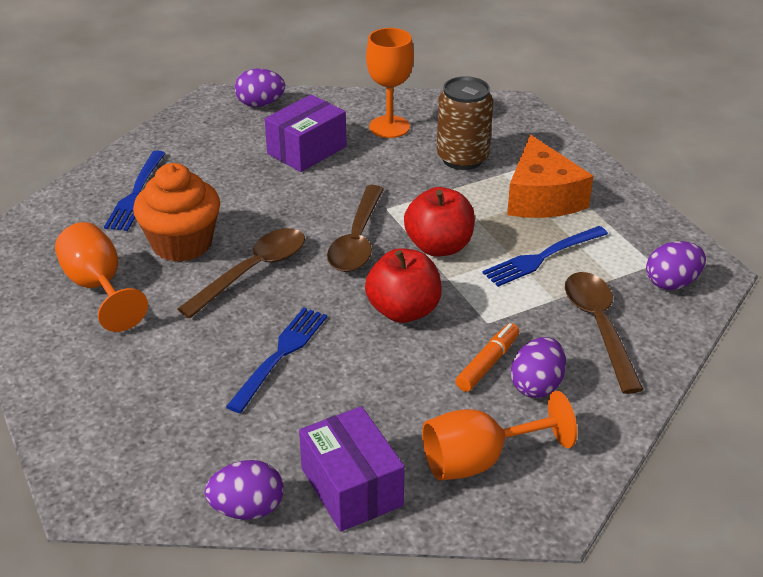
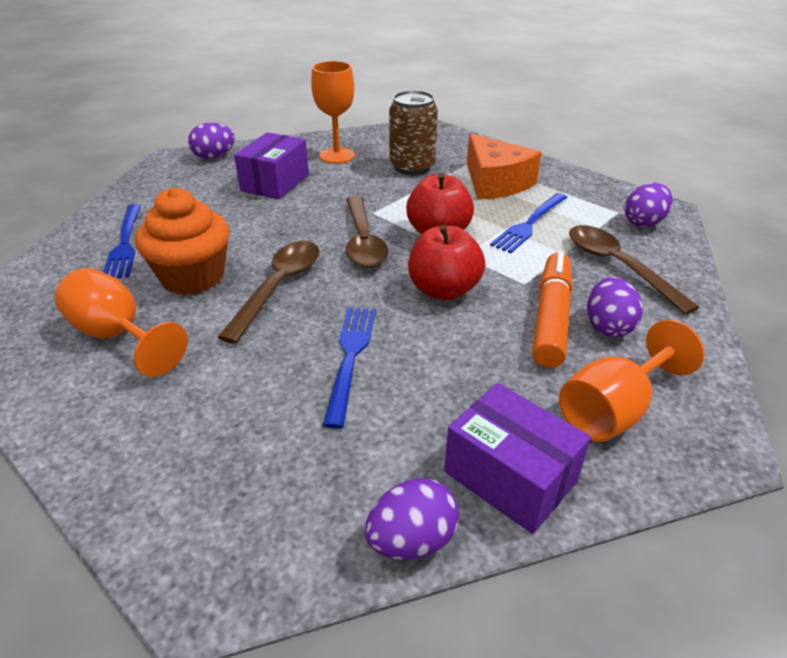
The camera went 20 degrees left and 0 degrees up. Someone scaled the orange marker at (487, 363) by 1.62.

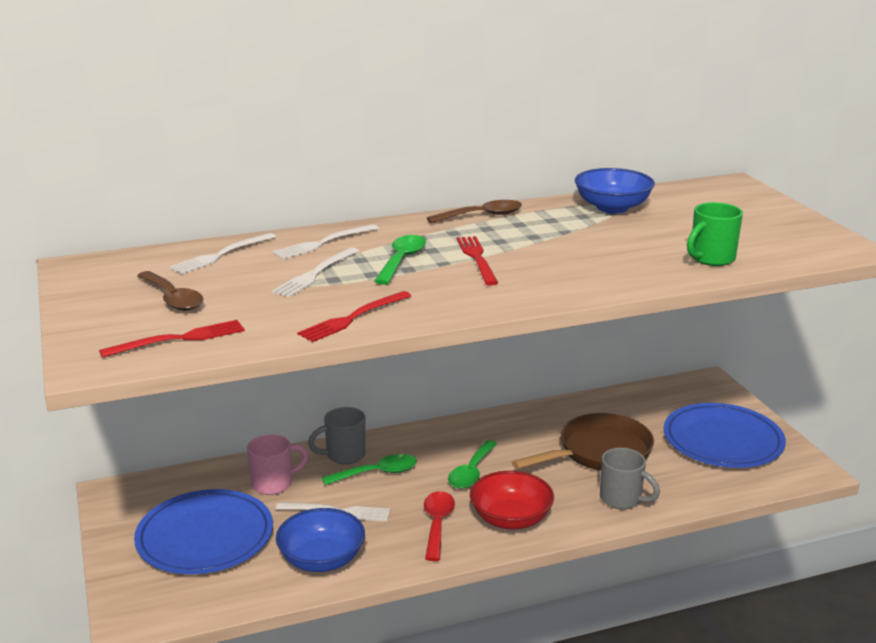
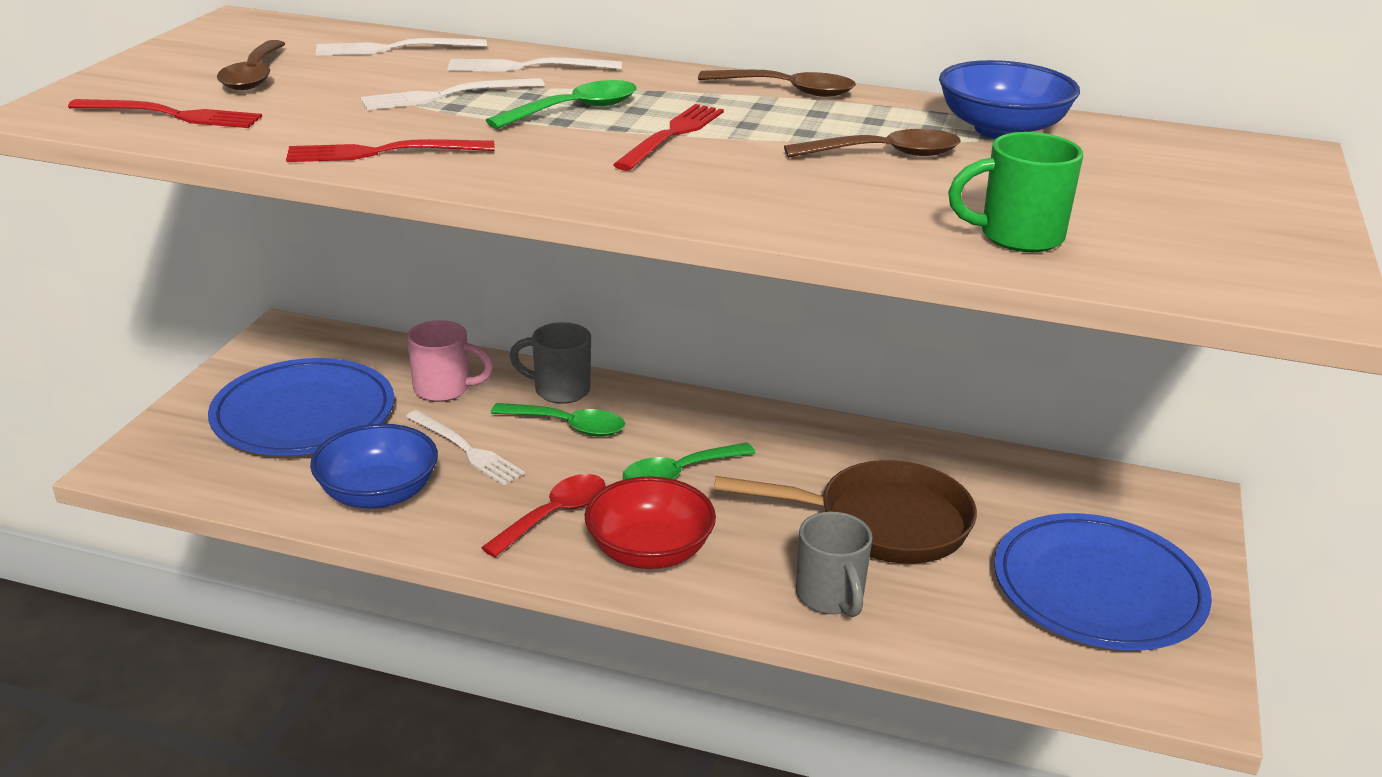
The camera went 35 degrees right and 5 degrees up. Someone put down the brown spoon at (884, 154).

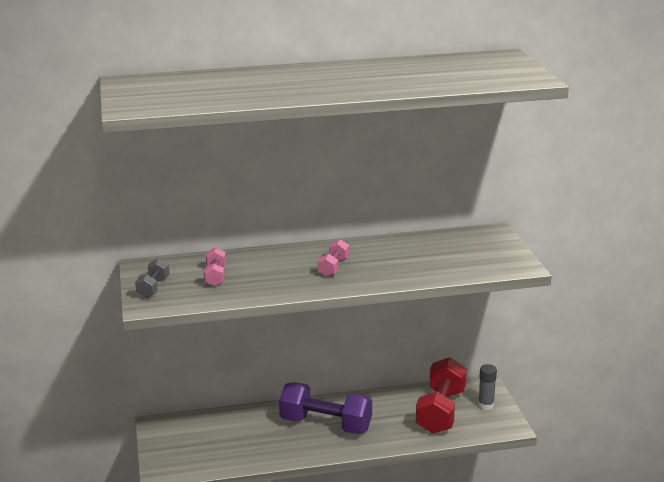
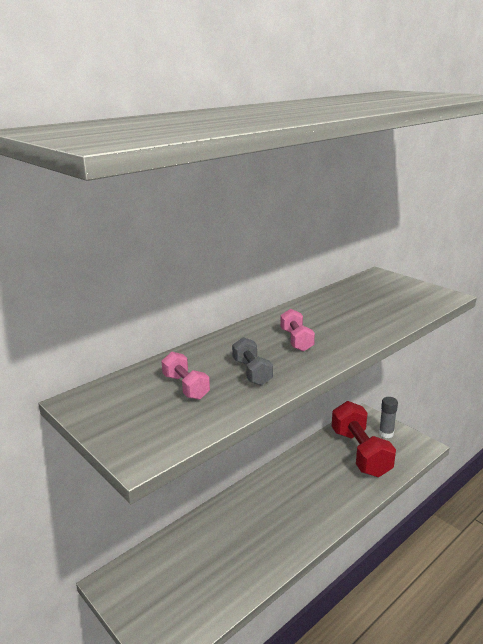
The camera went 30 degrees left and 0 degrees up. Someone carried the grey dumbbell from (153, 288) to (252, 372). Someone took away the purple dumbbell at (325, 425).

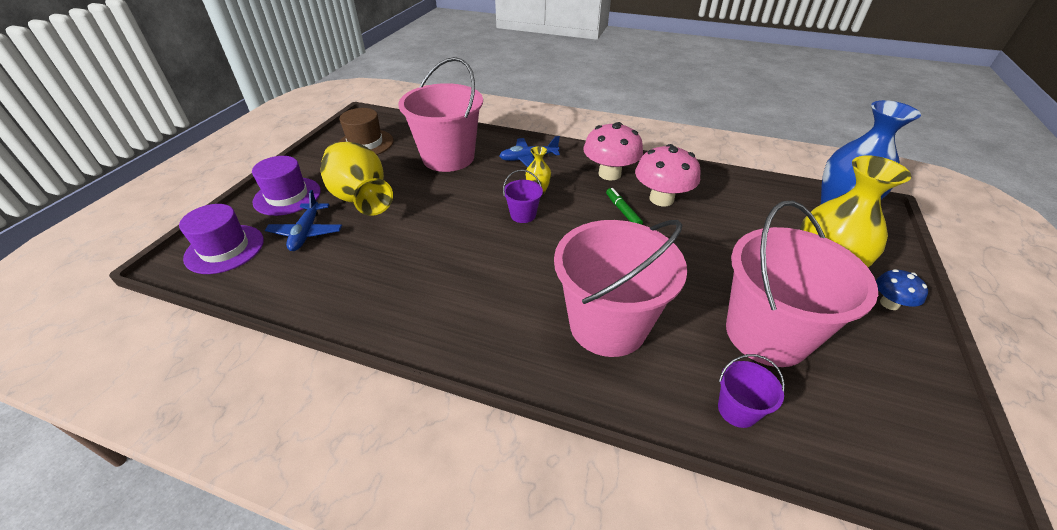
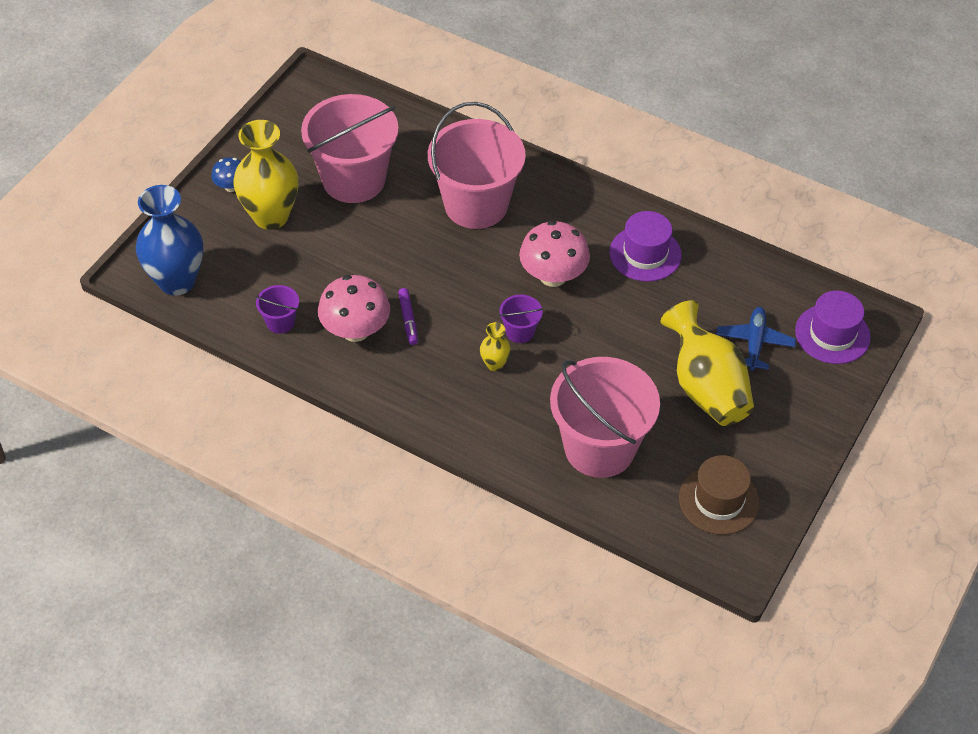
The camera went 170 degrees left and 10 degrees up. Someone carried the purple hat from (287, 196) to (645, 254). Someone took away the blue plane at (528, 159). Someone carried the pink mushroom from (609, 174) to (553, 276). Someone repainted the green marker at (622, 211), which became the purple marker at (408, 319). Someone carried the purple bucket from (737, 410) to (280, 322).

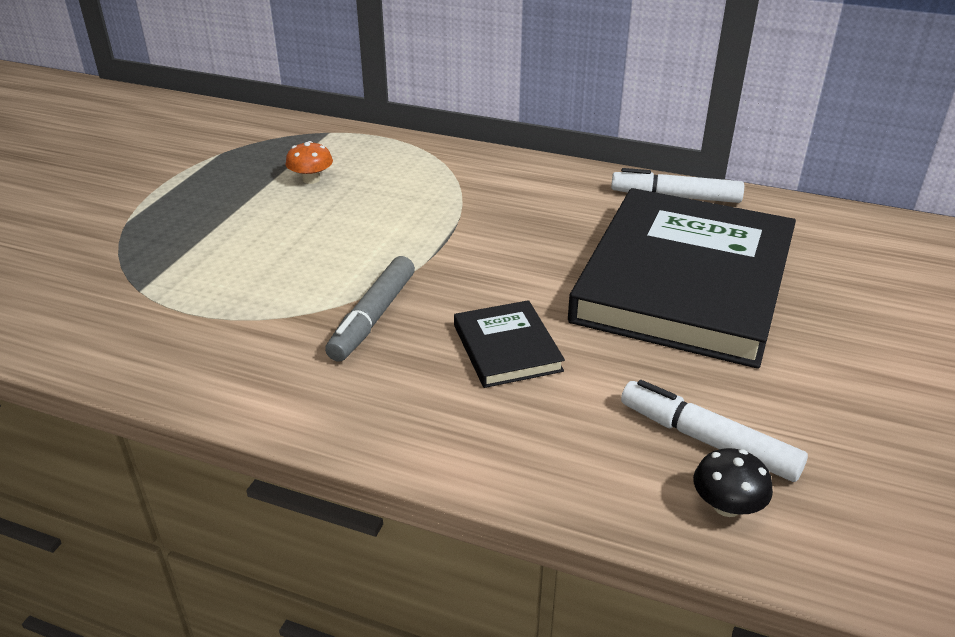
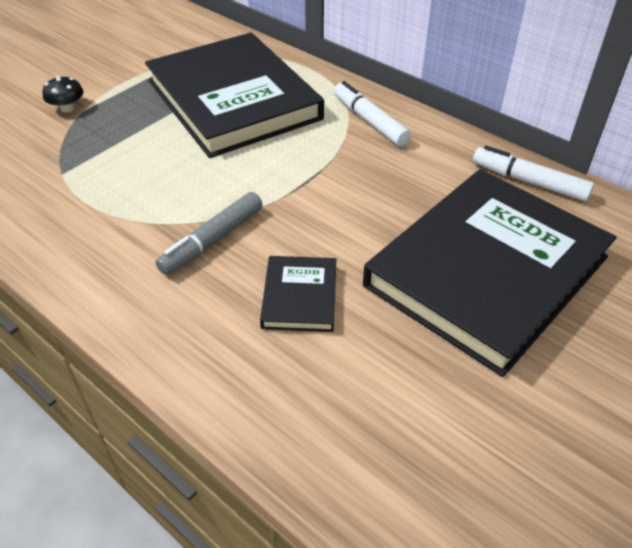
The camera went 20 degrees right and 10 degrees up. Someone swapped the orange mushroom at (311, 179) for the black book at (234, 100). Someone carried the white marker from (707, 440) to (369, 121). Someone carried the black mushroom from (727, 506) to (67, 108).

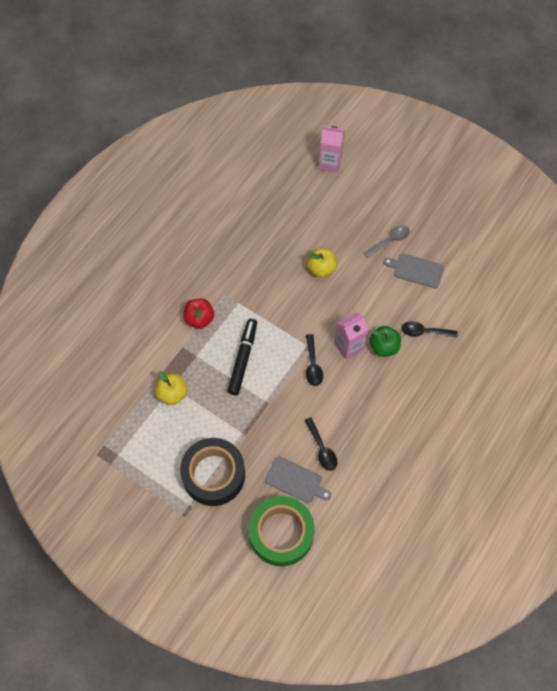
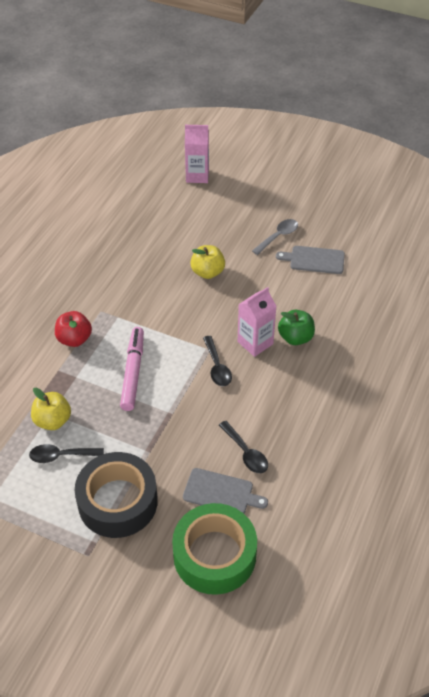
The camera went 10 degrees left and 15 degrees down. Someone repainted the black marker at (243, 359), which became the pink marker at (133, 372). Someone carried the black spoon from (424, 332) to (61, 456).

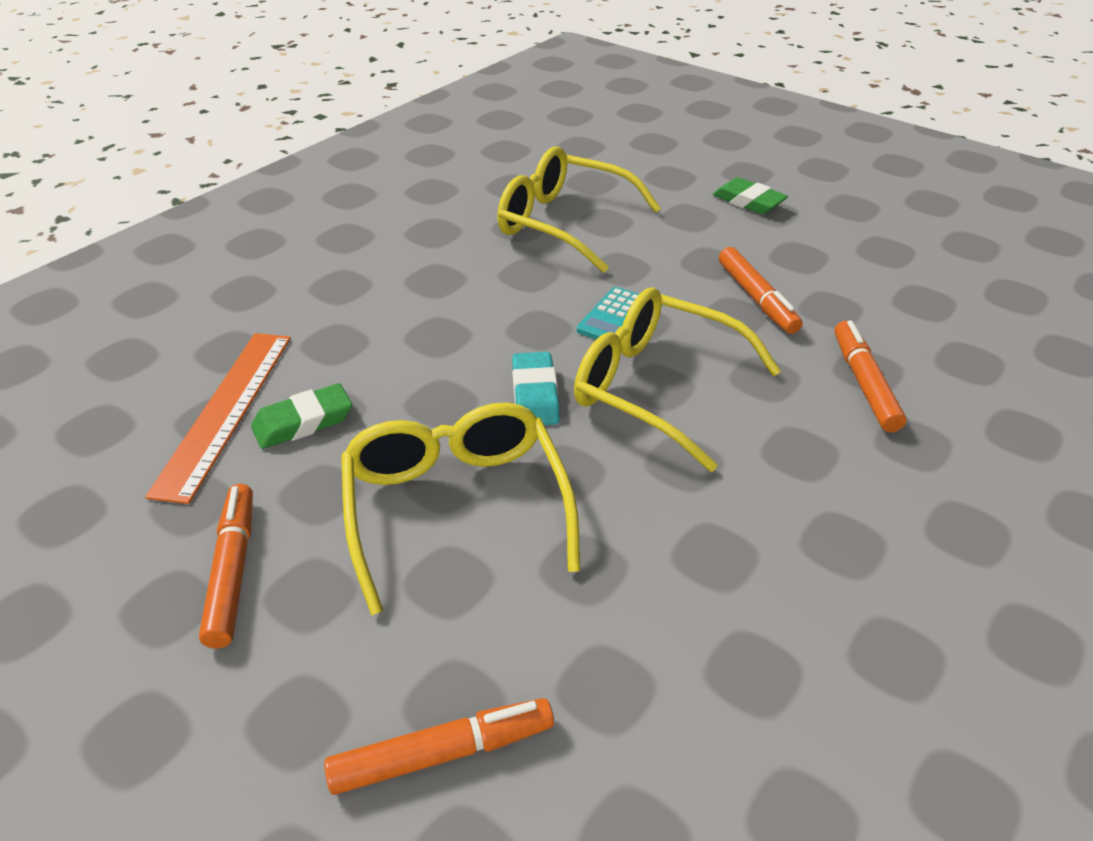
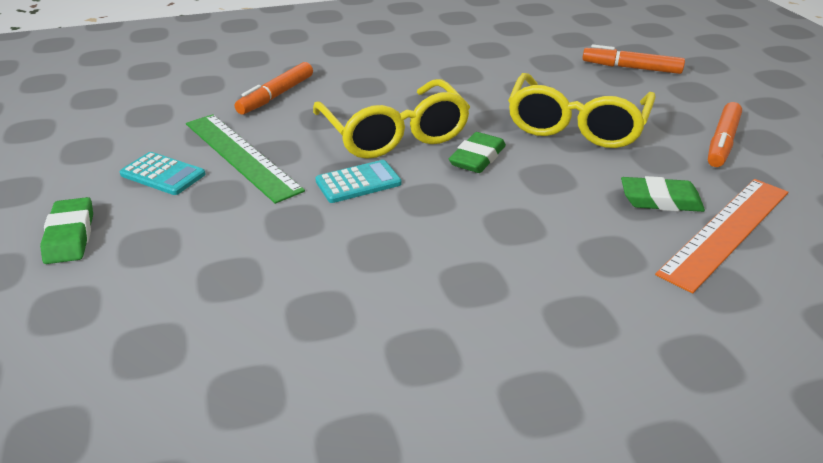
The camera went 145 degrees left and 5 degrees down. Someone took away the yellow glasses at (563, 223). Someone repainted the turquoise eraser at (535, 395), which became the green eraser at (477, 158). Someone swapped the orange marker at (756, 298) for the green ruler at (241, 155). Someone put down the turquoise calculator at (163, 174).

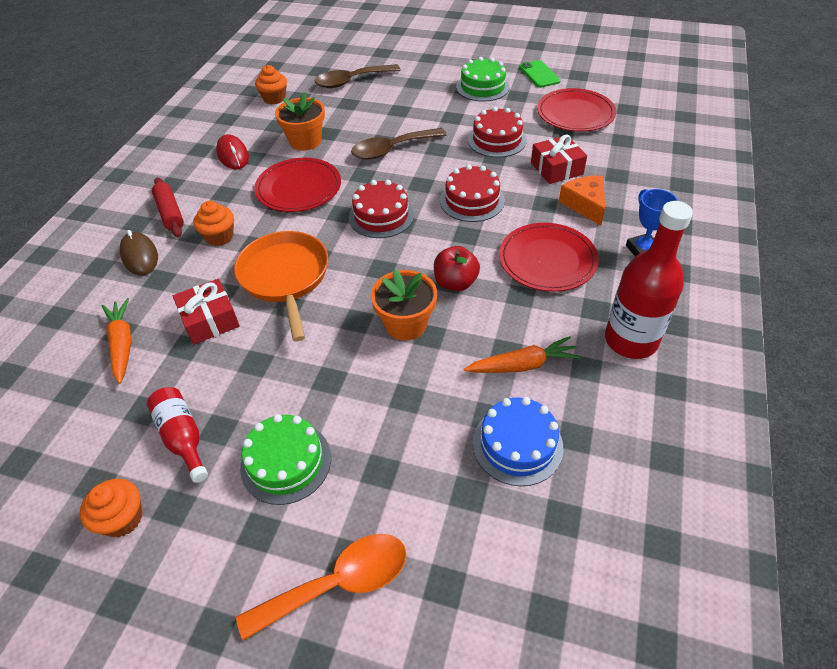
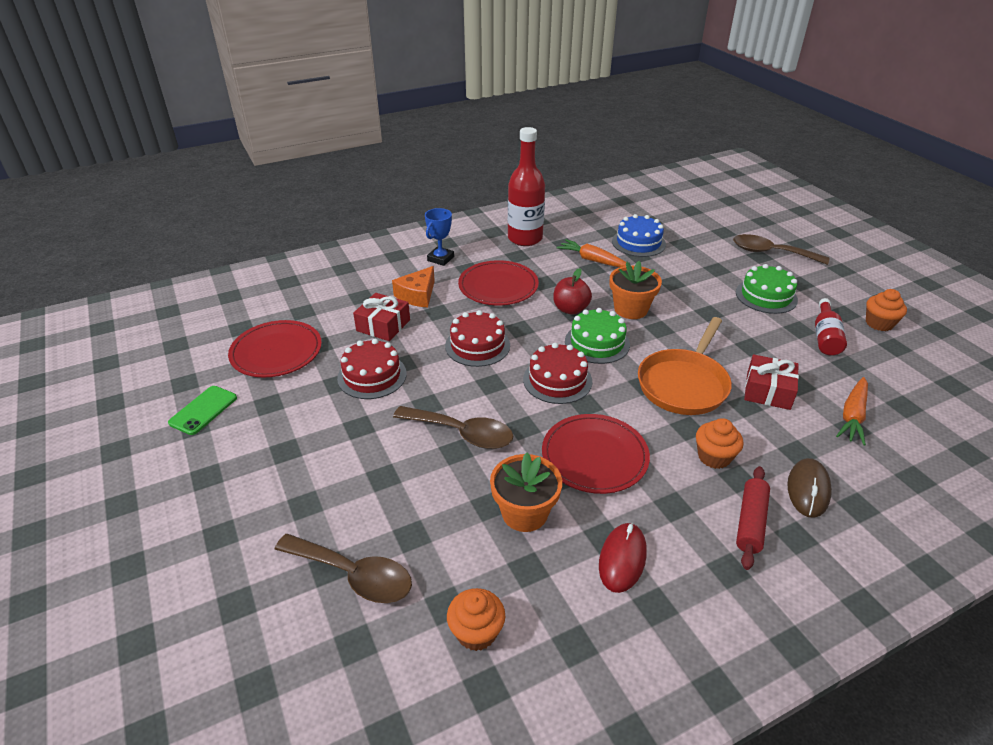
The camera went 135 degrees left and 10 degrees down. Someone repainted the orange spoon at (338, 583), which became the brown spoon at (771, 253). Someone carried the green cake from (482, 87) to (597, 343).

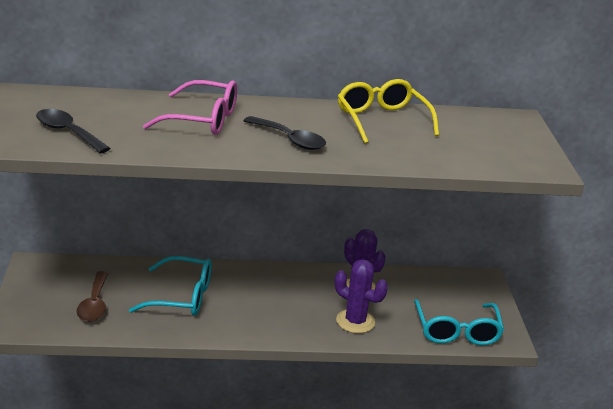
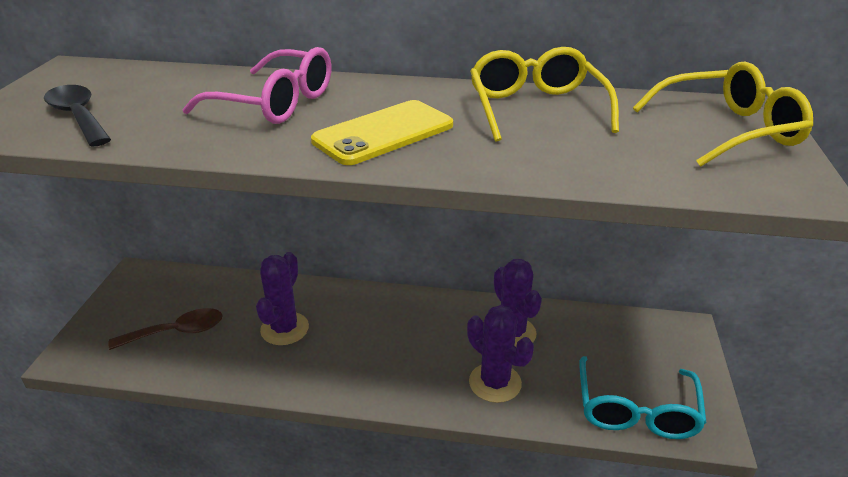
The camera went 15 degrees right and 5 degrees up. Someone rotated the brown spoon at (94, 304) by 120 degrees counterclockwise. Someone swapped the turquoise glasses at (182, 297) for the purple cactus at (284, 329). Someone swapped the black spoon at (290, 140) for the yellow phone at (383, 133). Someone put down the yellow glasses at (728, 130).

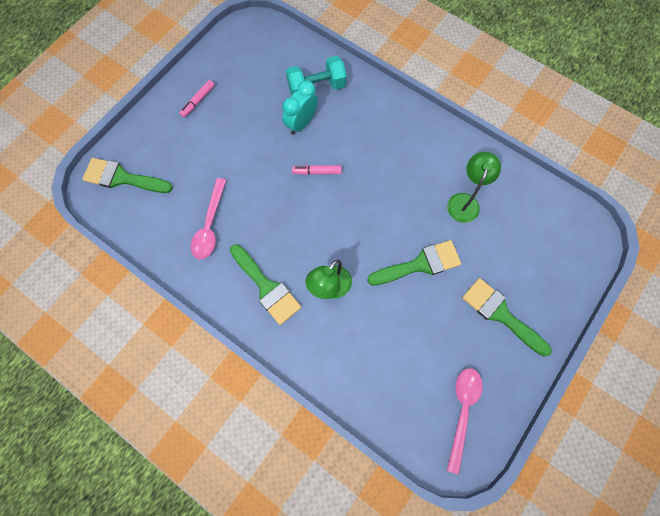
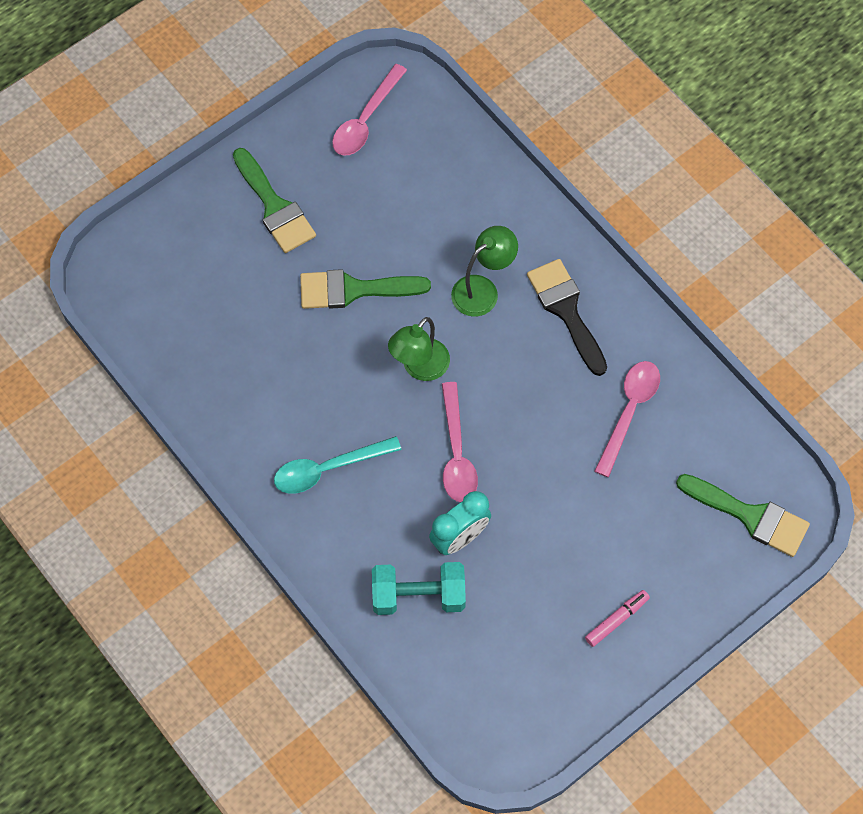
The camera went 165 degrees left and 5 degrees down. Someone repainted the green brush at (266, 287), which became the black brush at (566, 310). Someone swapped the pink marker at (317, 172) for the pink spoon at (456, 453). Someone carried the green lamp from (465, 201) to (419, 368). Someone put down the turquoise spoon at (328, 469).

